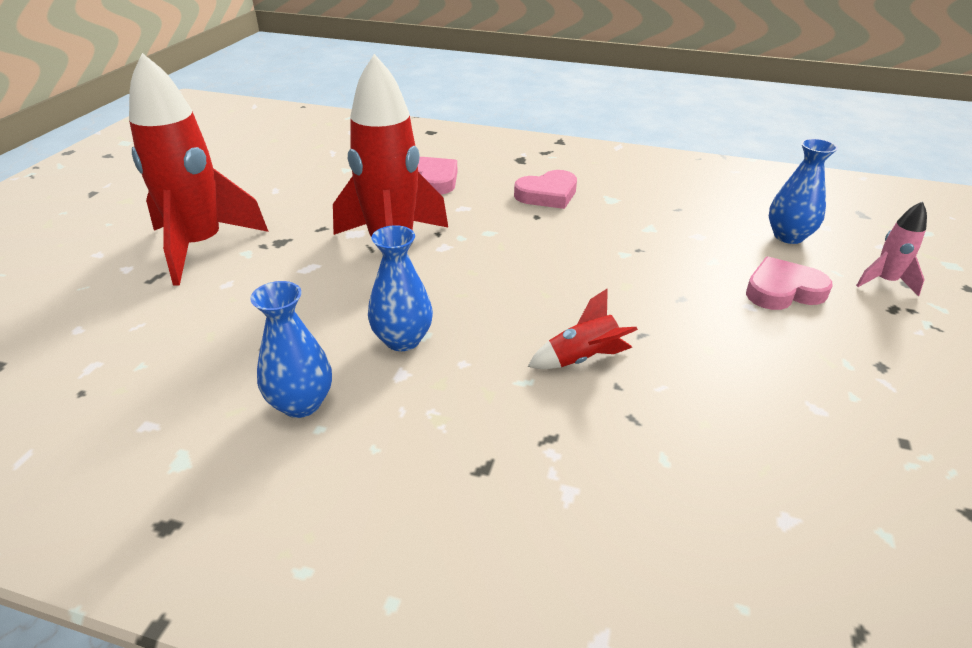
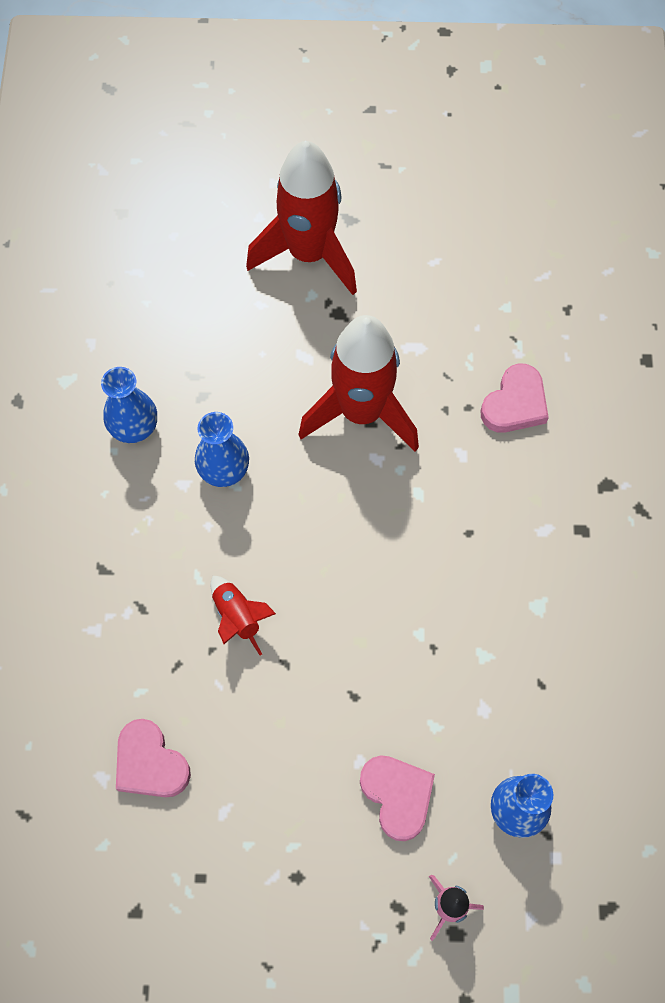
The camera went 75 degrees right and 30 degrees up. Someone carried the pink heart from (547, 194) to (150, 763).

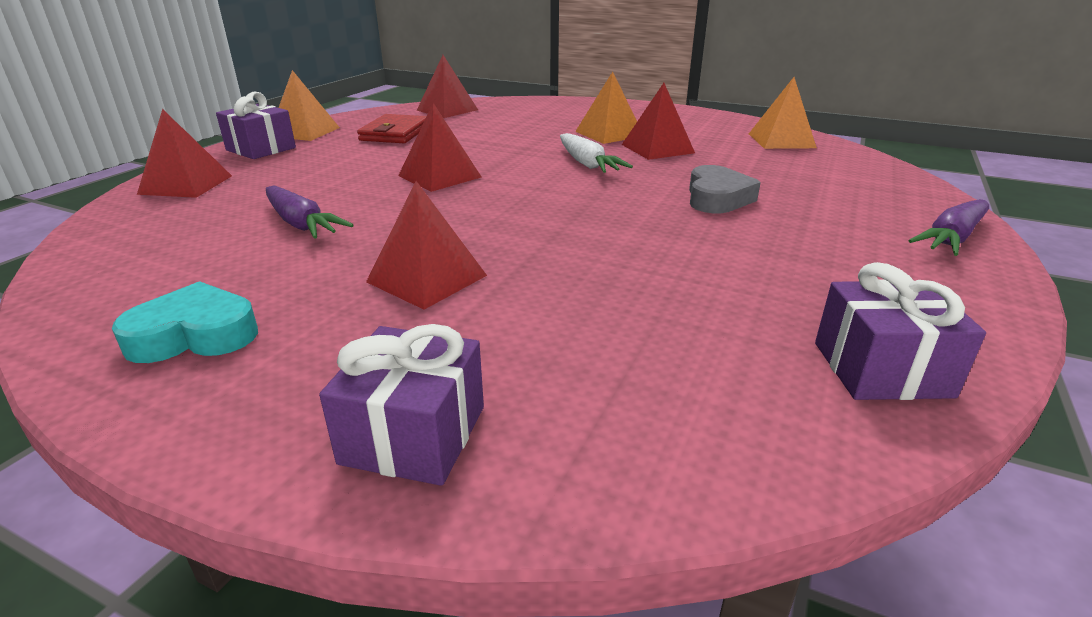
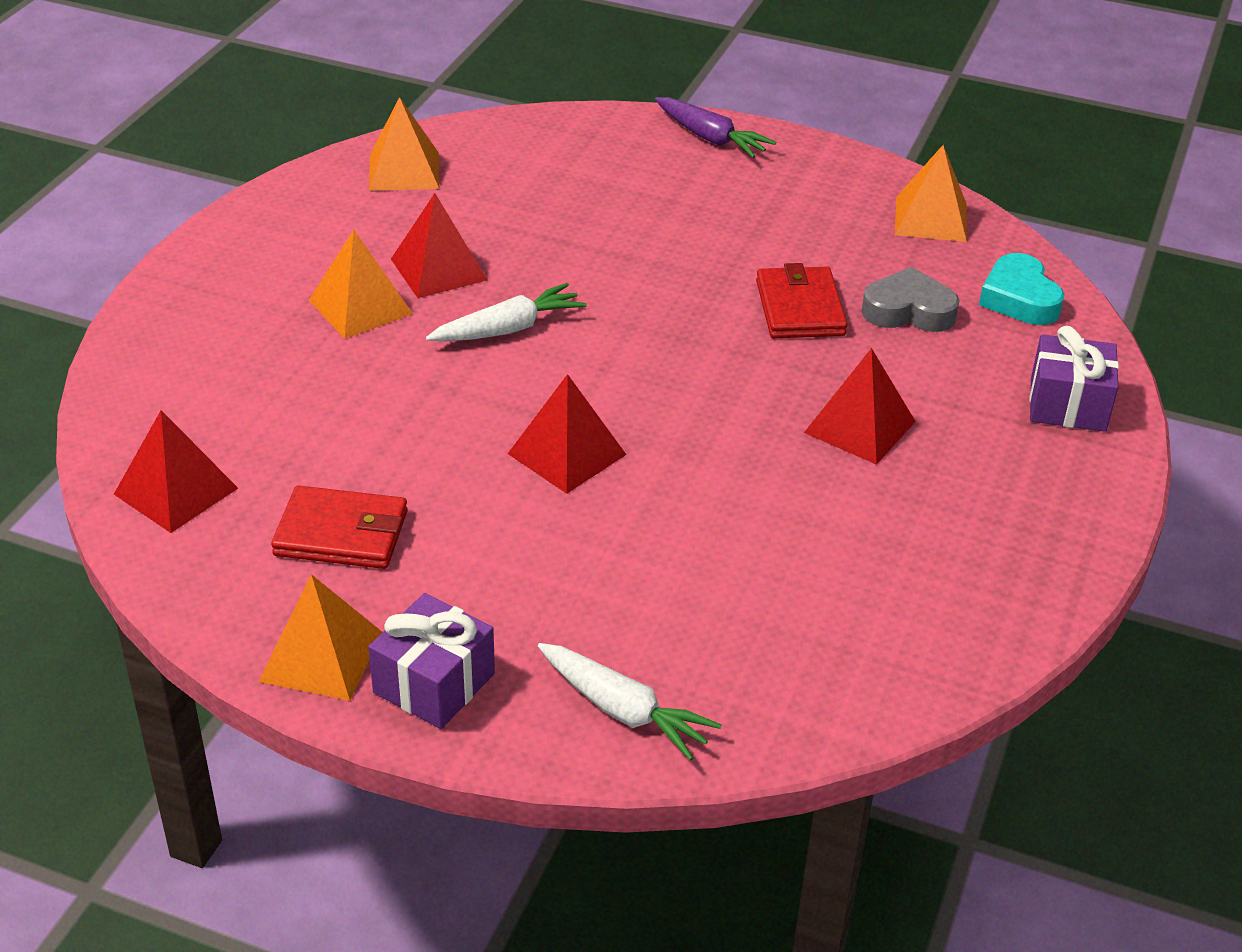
The camera went 95 degrees left and 10 degrees up. Someone carried the turquoise heart from (195, 335) to (1019, 298). Someone swapped the red pyramid at (186, 185) for the white carrot at (623, 710). Someone took away the purple carrot at (301, 224). Someone carried the grey heart from (717, 198) to (908, 311). Someone swapped the purple gift at (881, 369) for the orange pyramid at (931, 219). Someone put down the red wallet at (800, 308).

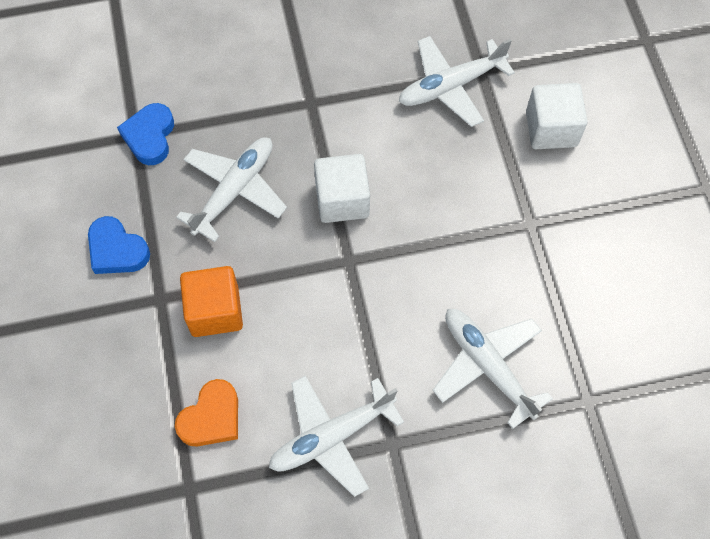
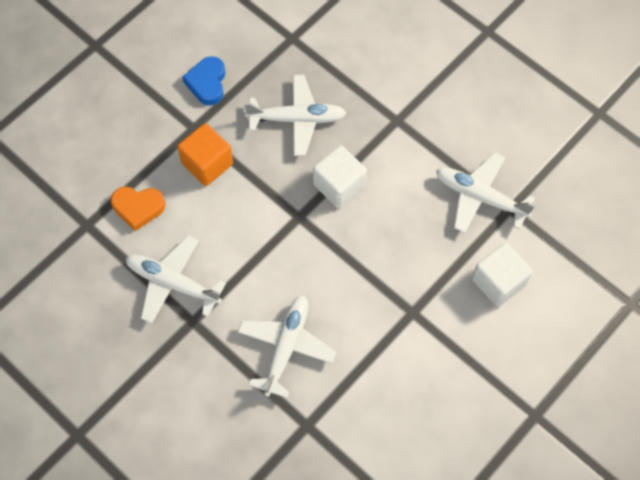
The camera went 55 degrees right and 0 degrees up. Someone took away the blue heart at (150, 137).

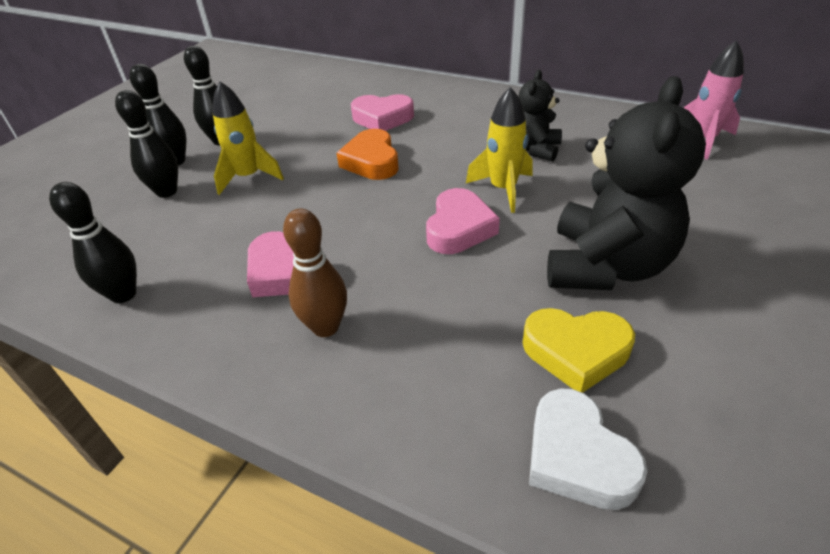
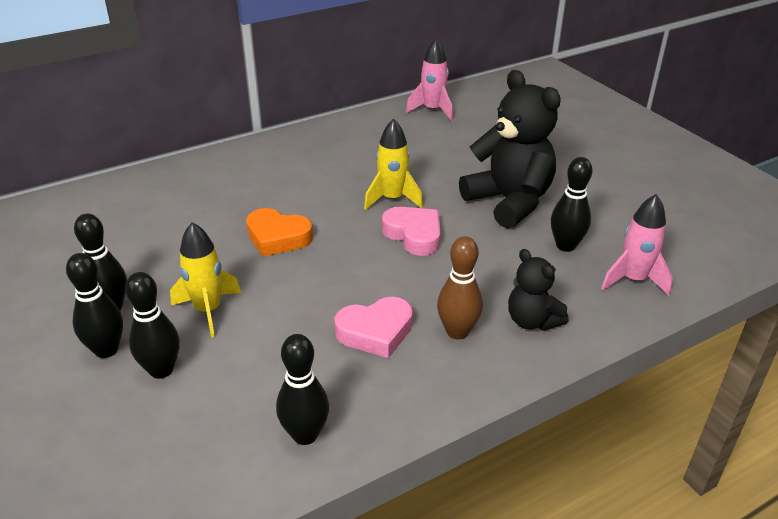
The camera went 60 degrees left and 5 degrees down. Someone took away the pink heart at (382, 118). Someone carried the black teddy bear from (535, 149) to (532, 321). Someone swapped the yellow heart at (576, 352) for the black bowling pin at (565, 246). Someone swapped the white heart at (577, 457) for the pink rocket at (633, 280).

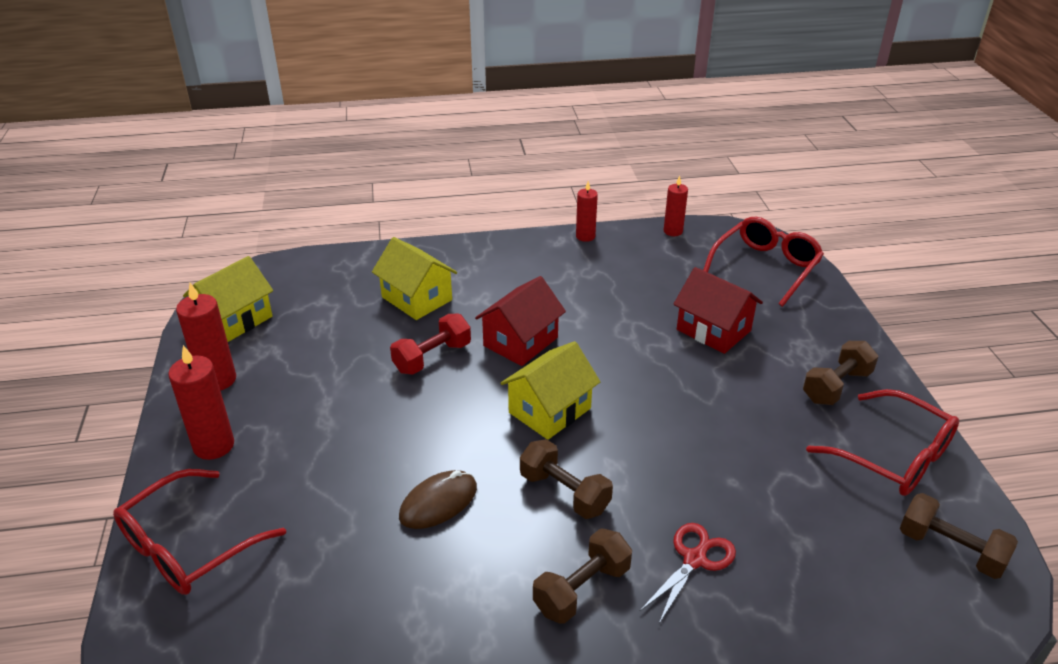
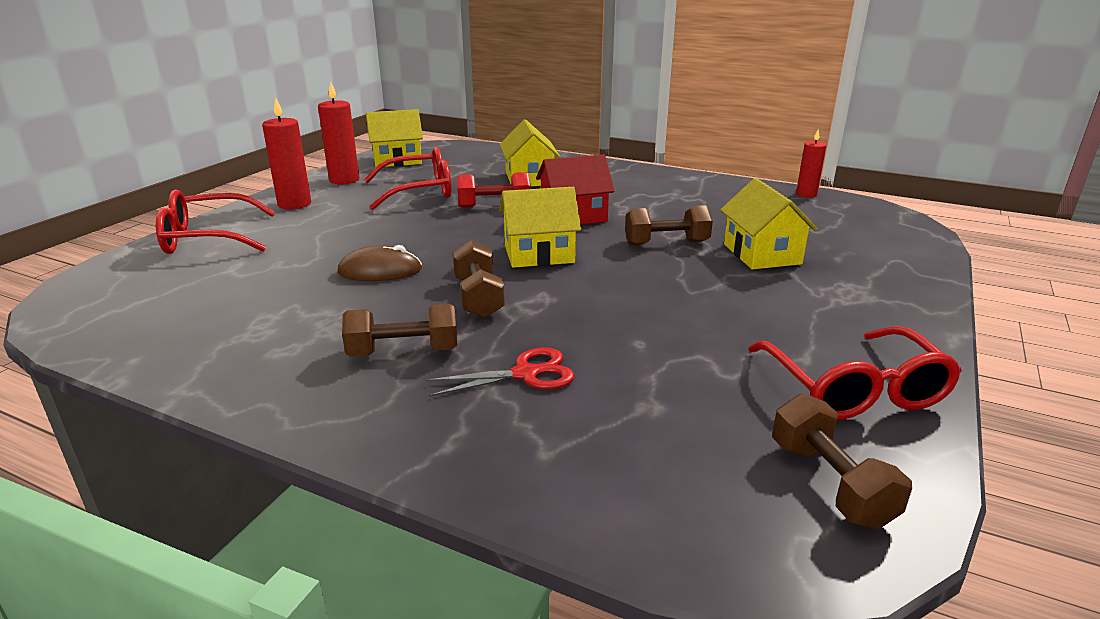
The camera went 35 degrees right and 10 degrees down. Someone took away the red candle at (585, 236). Someone repainted the red house at (713, 330), which became the yellow house at (761, 254). Someone carried the red glasses from (765, 267) to (419, 191). Someone carried the brown dumbbell from (836, 386) to (666, 243).

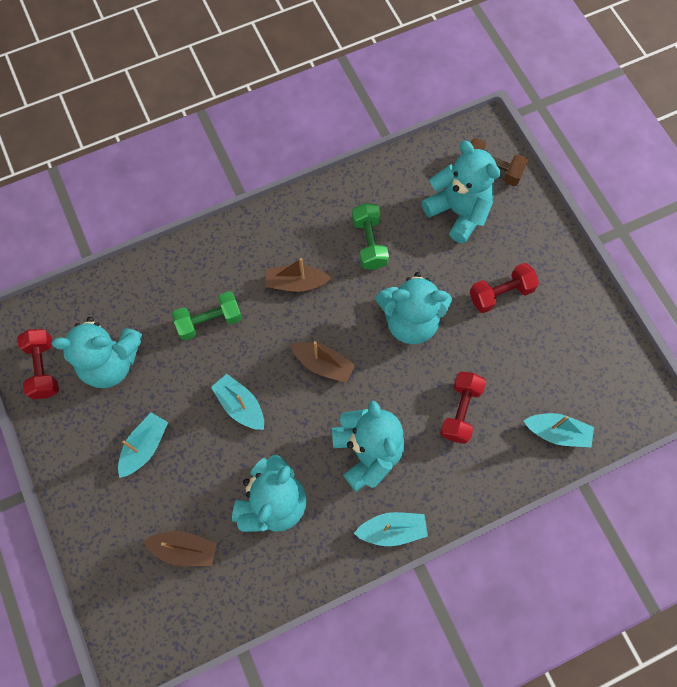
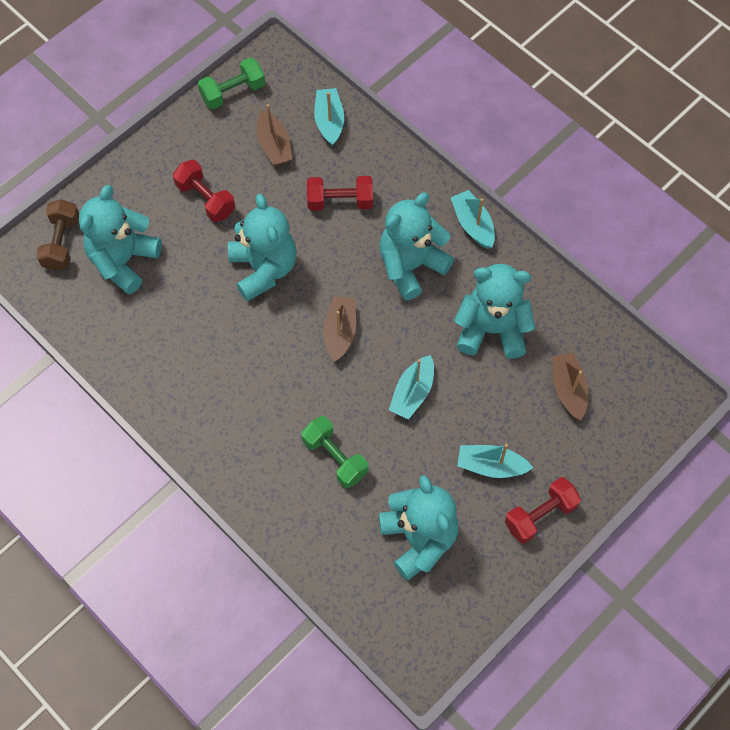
The camera went 110 degrees left and 5 degrees down. Someone carried the red dumbbell from (44, 368) to (540, 515). Someone carried the brown boat from (296, 283) to (274, 145). Someone carried the green dumbbell from (369, 243) to (233, 92).

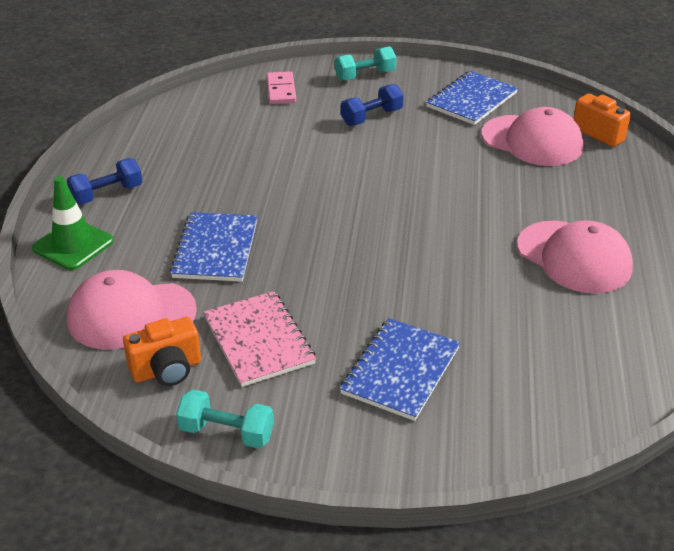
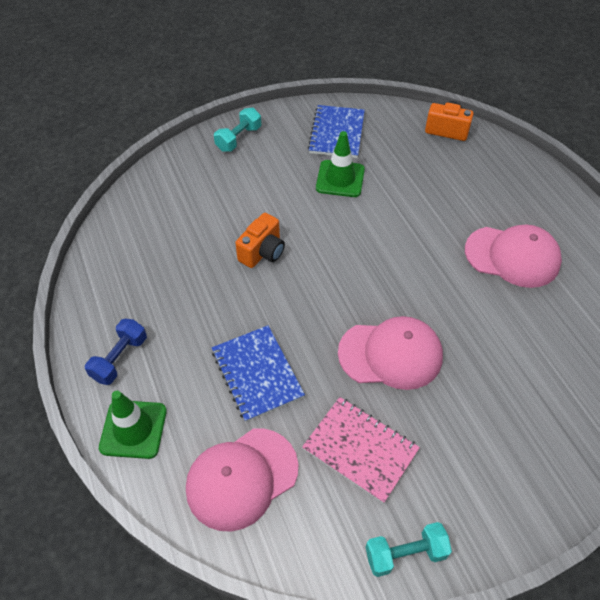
The camera went 30 degrees left and 15 degrees up. Someone carried the orange camera from (167, 370) to (262, 252). Someone took away the pink domino at (281, 90). Someone took away the blue notebook at (400, 371). Someone took away the blue dumbbell at (371, 117). Someone carried the pink cap from (532, 141) to (391, 354). Someone put down the green traffic cone at (340, 179).

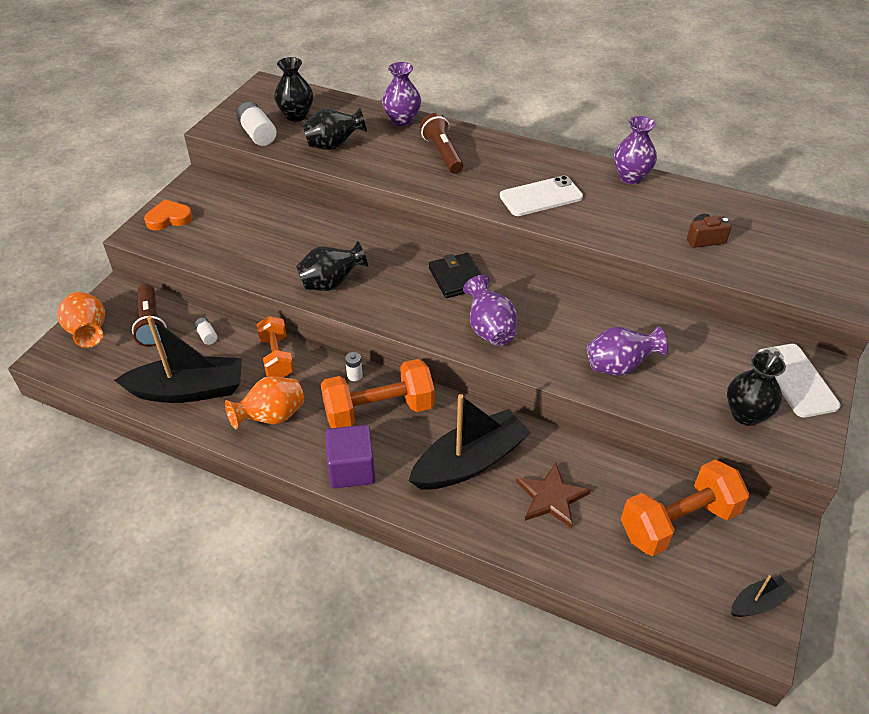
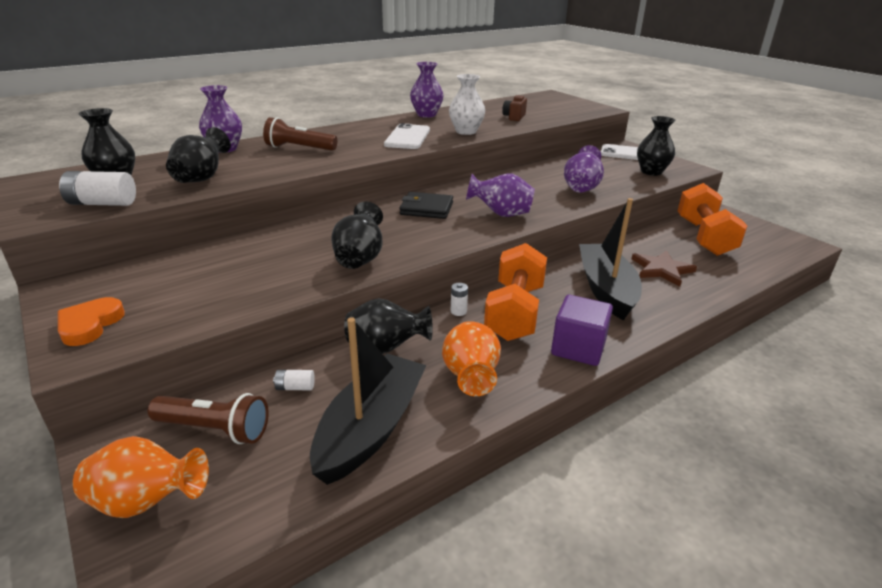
The camera went 60 degrees left and 15 degrees down. Someone swapped the orange dumbbell at (277, 357) for the black vase at (386, 348). Someone took away the black boat at (758, 602). Someone put down the white vase at (466, 131).

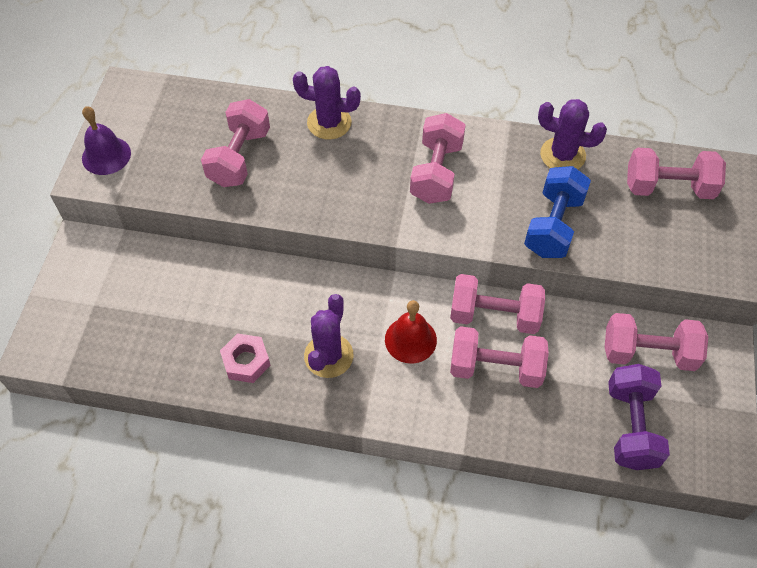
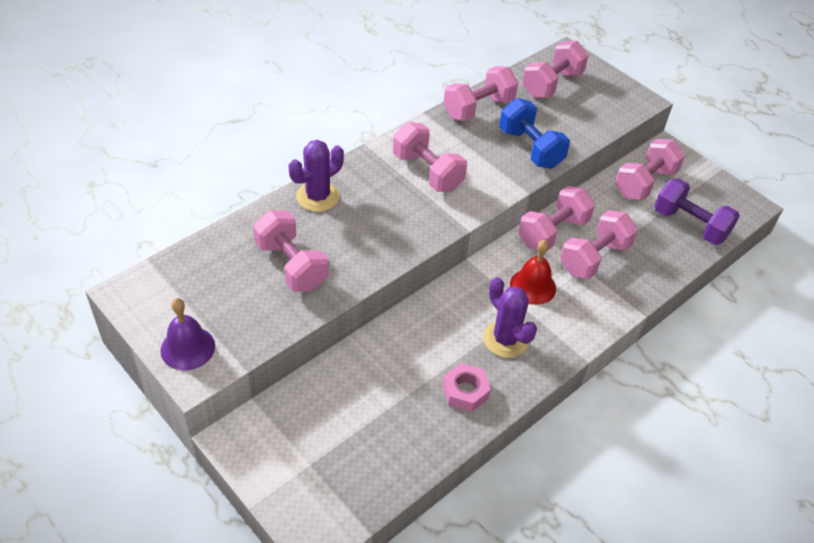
The camera went 55 degrees left and 10 degrees down. Someone swapped the purple cactus at (562, 155) for the pink dumbbell at (478, 108).

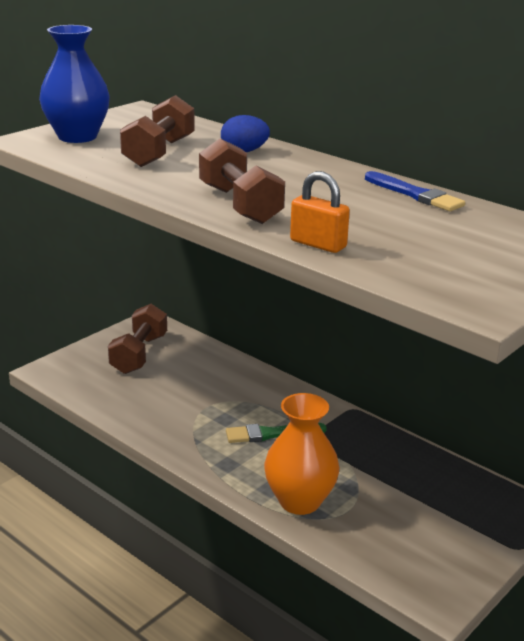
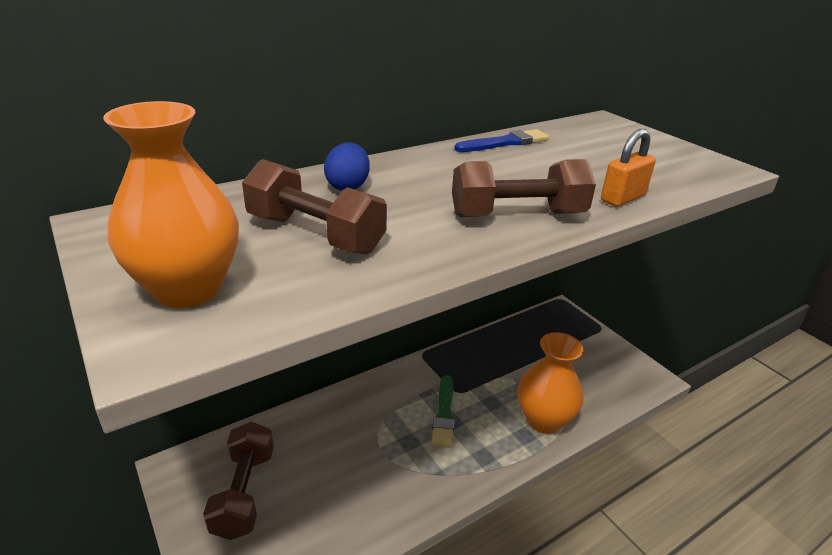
The camera went 75 degrees left and 5 degrees up. Someone repainted the blue vase at (77, 137), which became the orange vase at (188, 289). Someone rotated the brown dumbbell at (139, 354) by 60 degrees clockwise.

